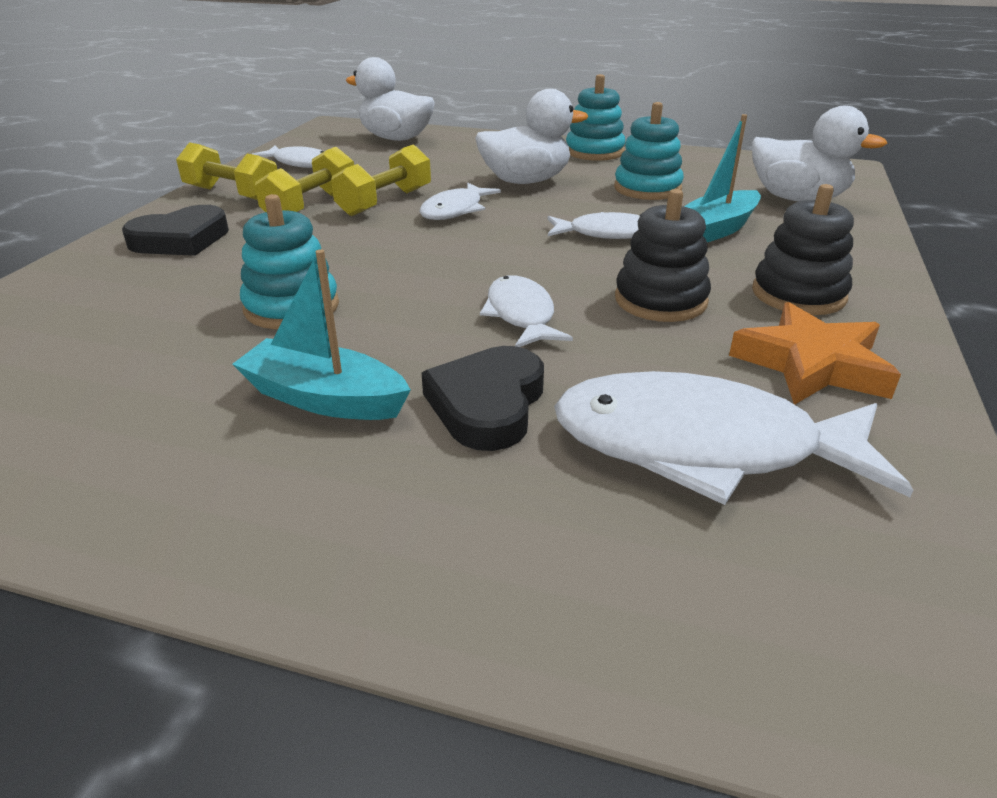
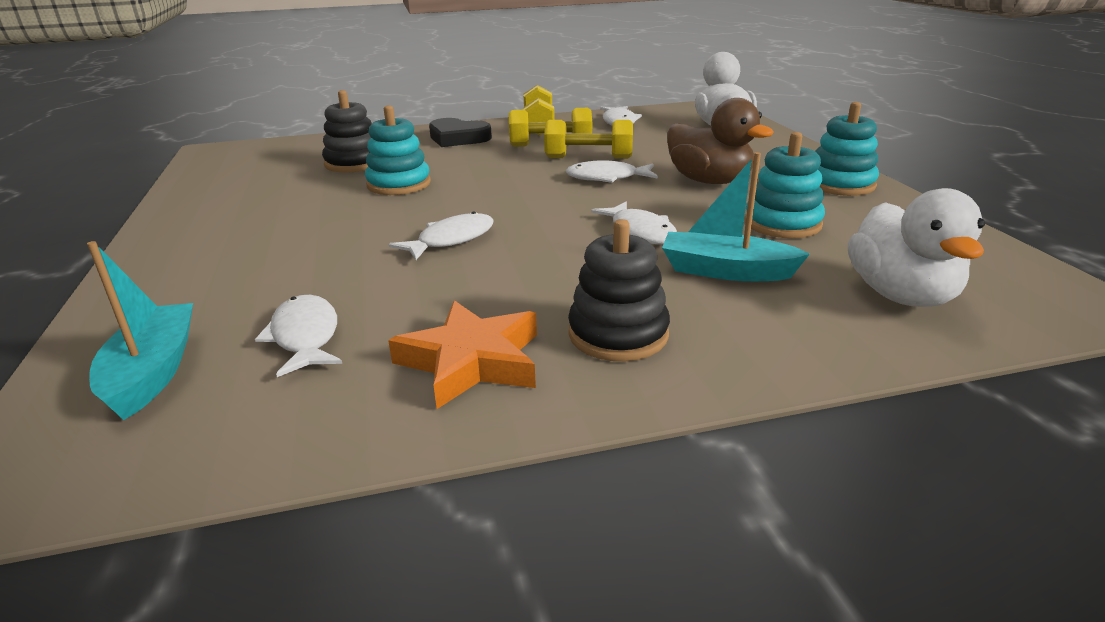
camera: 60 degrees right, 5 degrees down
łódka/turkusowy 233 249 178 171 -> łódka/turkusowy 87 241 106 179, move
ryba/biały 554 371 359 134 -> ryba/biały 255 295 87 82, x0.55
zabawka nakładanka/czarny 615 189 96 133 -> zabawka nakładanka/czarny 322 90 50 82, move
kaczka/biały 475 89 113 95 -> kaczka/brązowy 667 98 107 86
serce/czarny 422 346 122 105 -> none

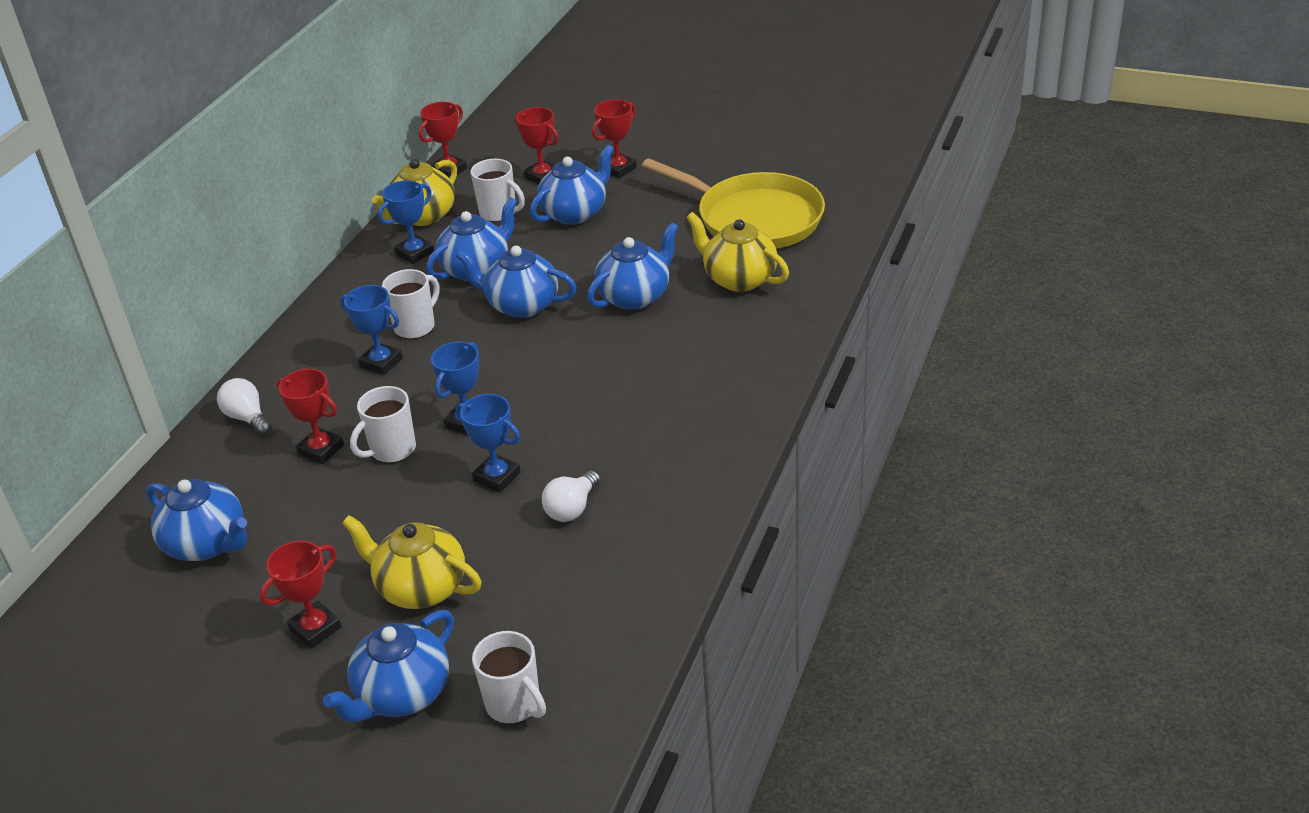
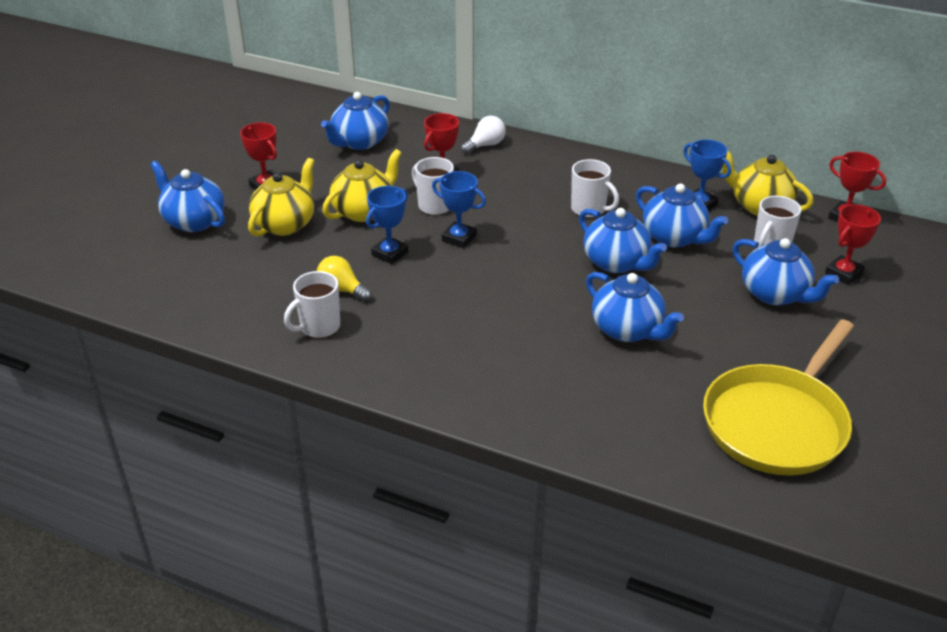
camera: 90 degrees right, 0 degrees up
kubek/biały 472 631 74 93 -> kubek/biały 284 271 56 68, move
żarówka/biały 542 470 58 52 -> żarówka/żółty 317 256 55 46
imbryk/żółty 686 212 103 80 -> imbryk/żółty 322 149 80 73, move
imbryk/niebieski 456 246 121 72 -> imbryk/niebieski 579 208 88 65, 120 degrees clockwise
puchar/niebieski 340 285 63 90 -> none
puchar/czerwony 592 99 45 79 -> none

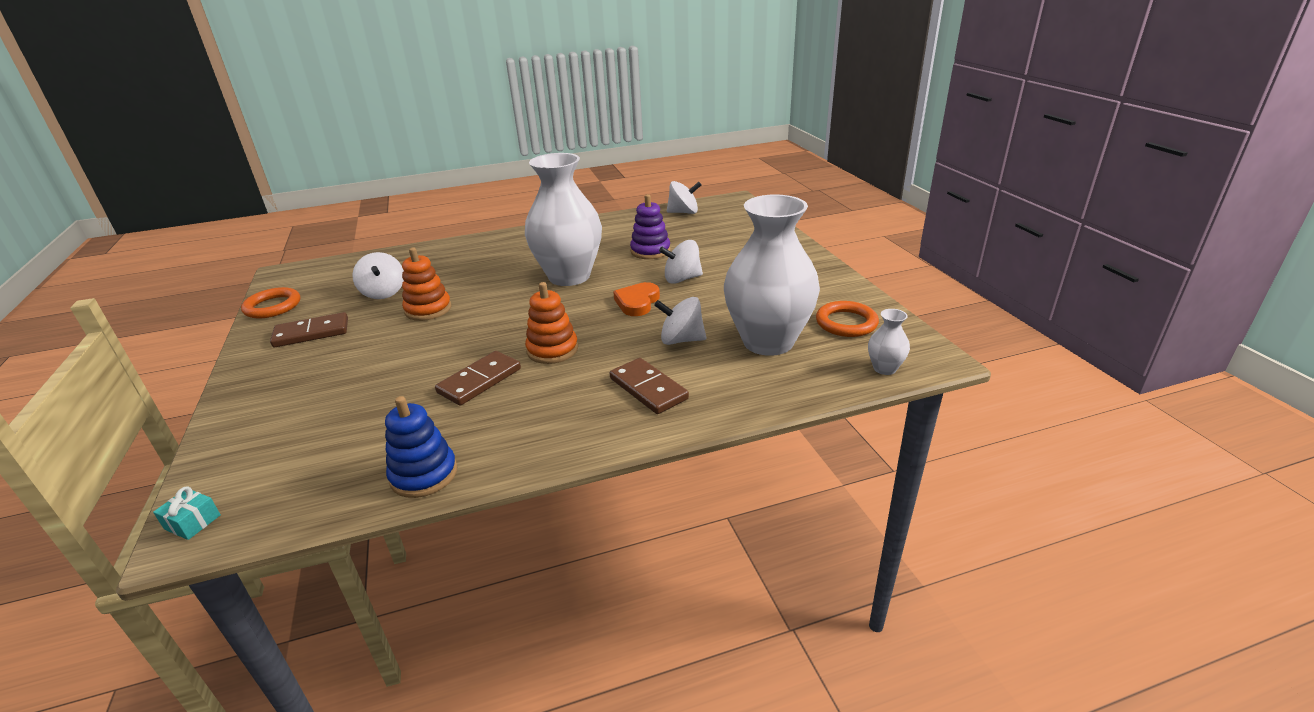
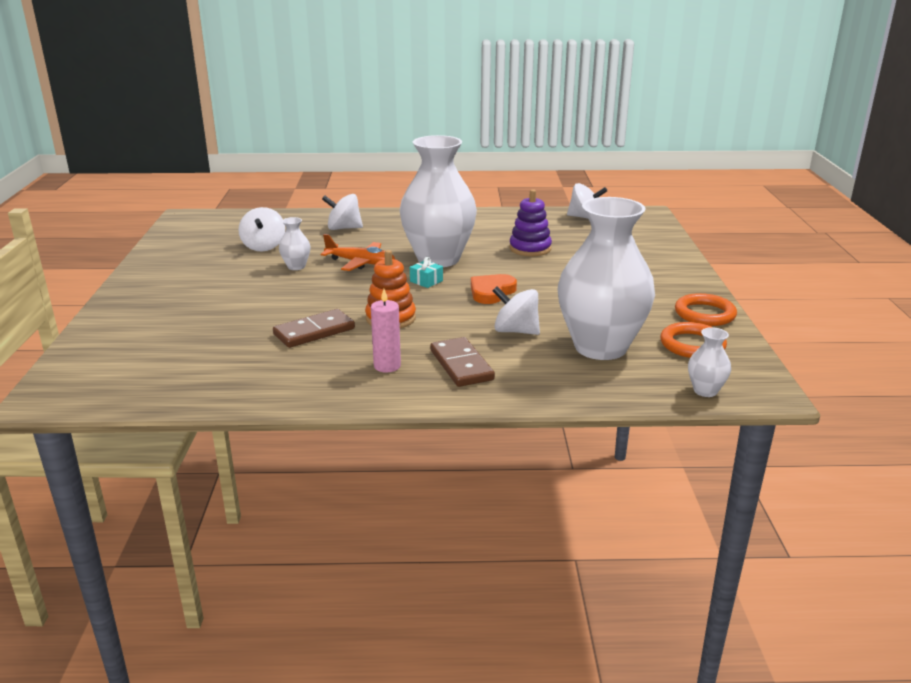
camera: 15 degrees right, 5 degrees down
zabawka nakładanka/pomarańczowy 402 248 50 73 -> wazon/biały 279 217 31 53
none -> samolot/pomarańczowy 320 234 75 37
bączek/biały 659 240 44 44 -> bączek/biały 322 194 41 36, move
none -> świeca/różowy 371 289 30 84
prezent/turkusowy 153 486 68 54 -> prezent/turkusowy 410 257 33 31, move
pierścień/pomarańczowy 241 287 59 31 -> pierścień/pomarańczowy 675 293 62 33, move
kostka domina/brązowy 270 312 78 35 -> none
zabawka nakładanka/niebieski 385 396 72 102 -> none

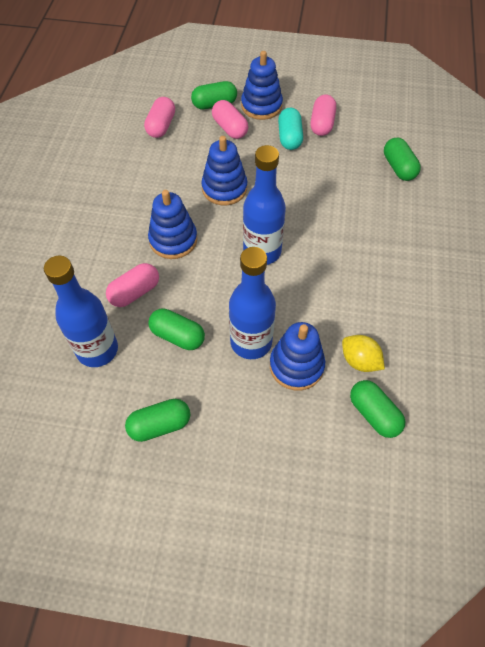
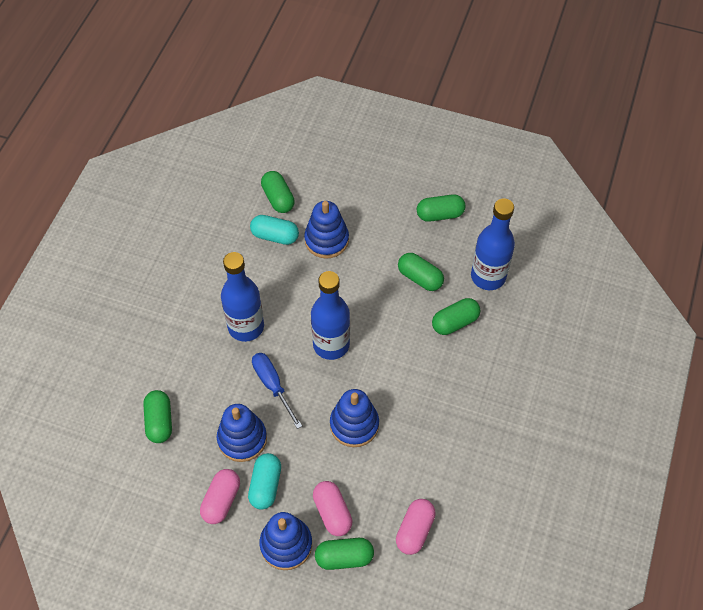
camera: 170 degrees left, 0 degrees up
zabawka nakładanka/niebieski 148 190 49 69 -> zabawka nakładanka/niebieski 217 404 50 58, move
butelka/niebieski 229 247 47 112 -> butelka/niebieski 221 252 43 90, move
cytryna/żółty 342 335 43 37 -> kapsułka/turkusowy 250 215 49 30
none -> śrubokręt/niebieski 252 353 50 76
kapsułka/różowy 106 263 53 44 -> kapsułka/zielony 432 298 48 37

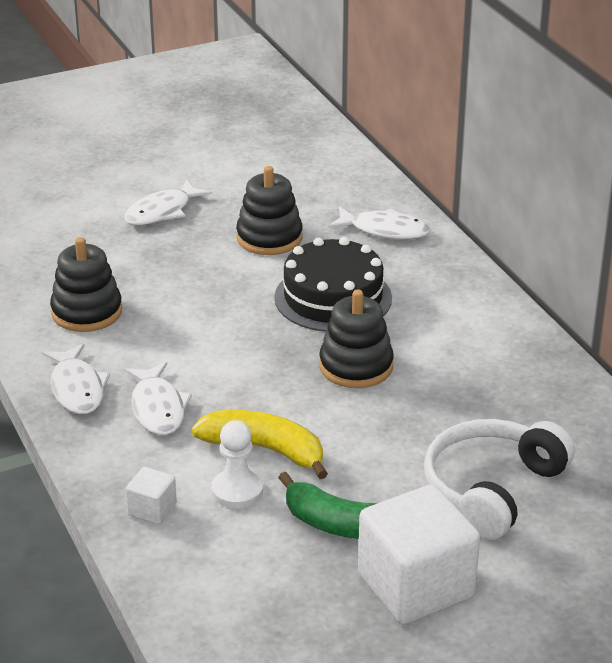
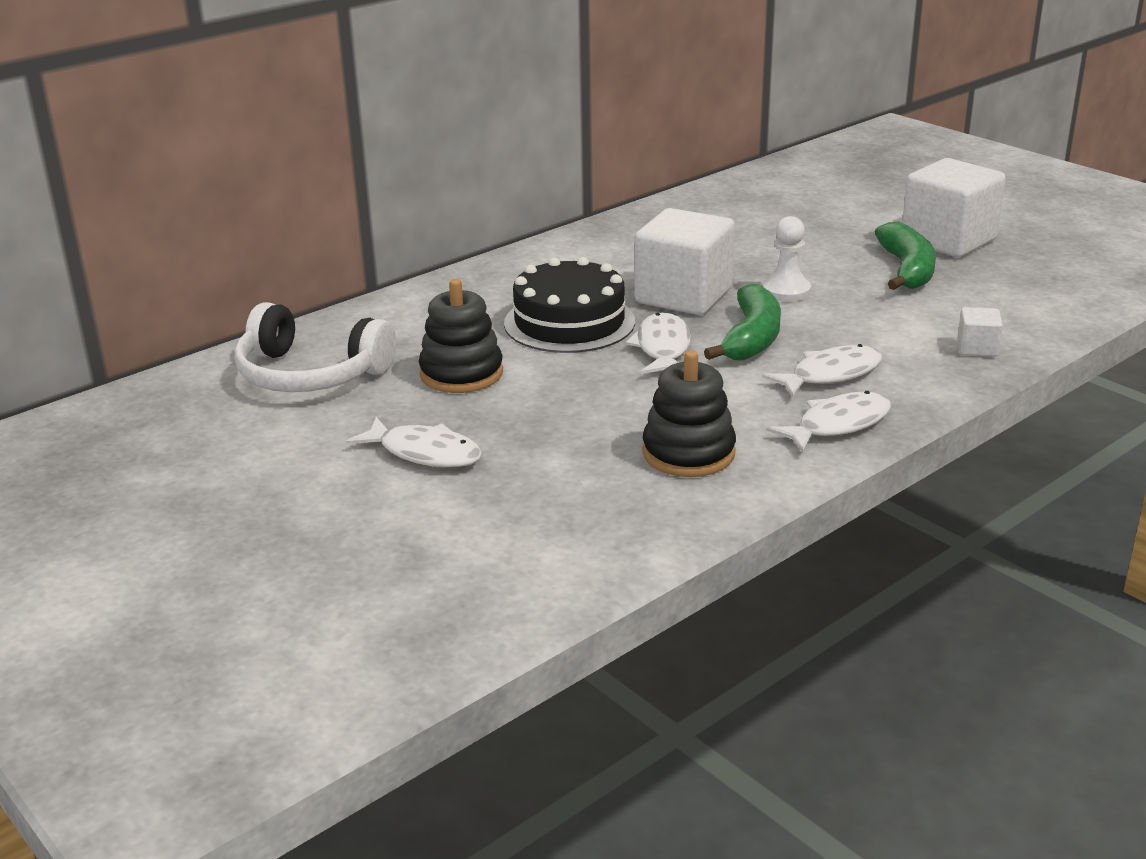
camera: 105 degrees left, 5 degrees down
słuchawki/biały 424 419 151 121 -> słuchawki/biały 234 302 162 90, move
ryba/biały 328 207 102 33 -> ryba/biały 625 312 66 62, move
zabawka nakładanka/czarny 319 290 75 98 -> sześcian/biały 635 208 100 107
none -> banan/zielony 704 283 77 77
pionek/biały 211 420 52 88 -> pionek/biały 763 216 48 86, move
banan/żółty 191 410 137 69 -> none

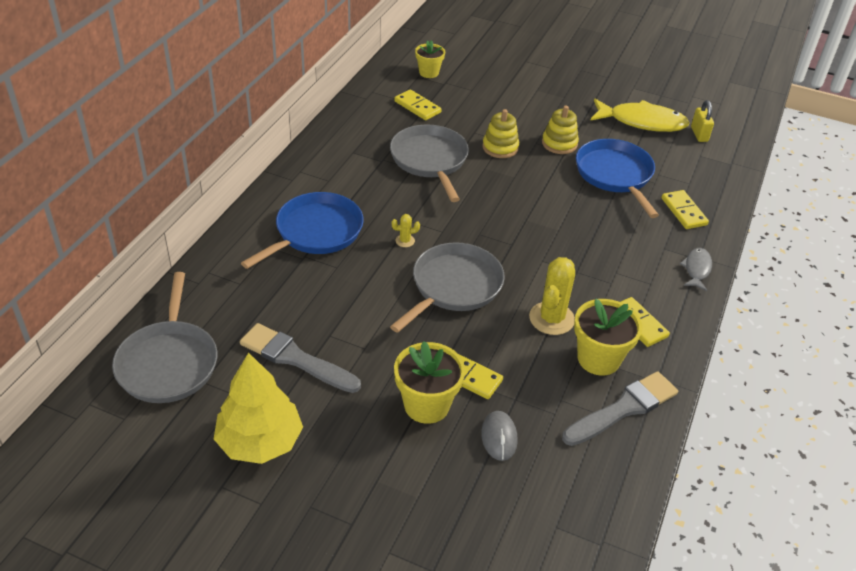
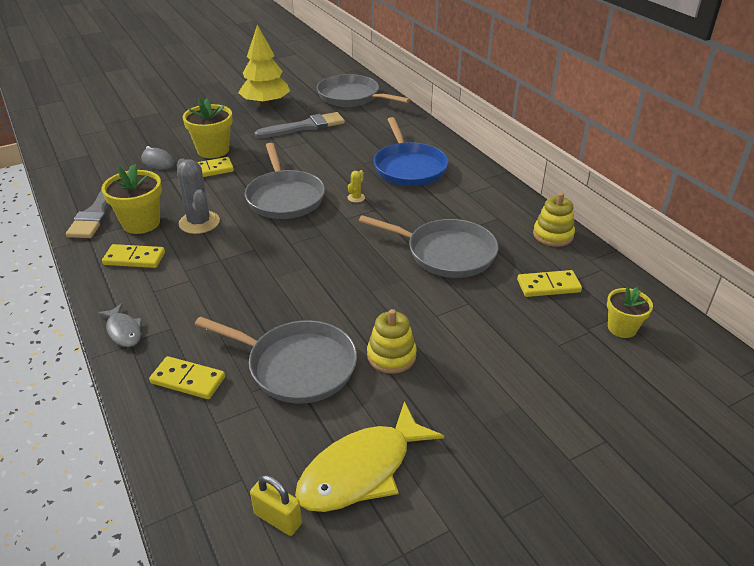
camera: 130 degrees right, 5 degrees down
kaktus/żółty 529 257 46 78 -> kaktus/szary 177 158 43 76
patelnia/niebieski 576 139 83 79 -> patelnia/szary 195 316 162 88
zabawka nakładanka/żółty 482 109 37 49 -> zabawka nakładanka/żółty 533 192 42 55, move

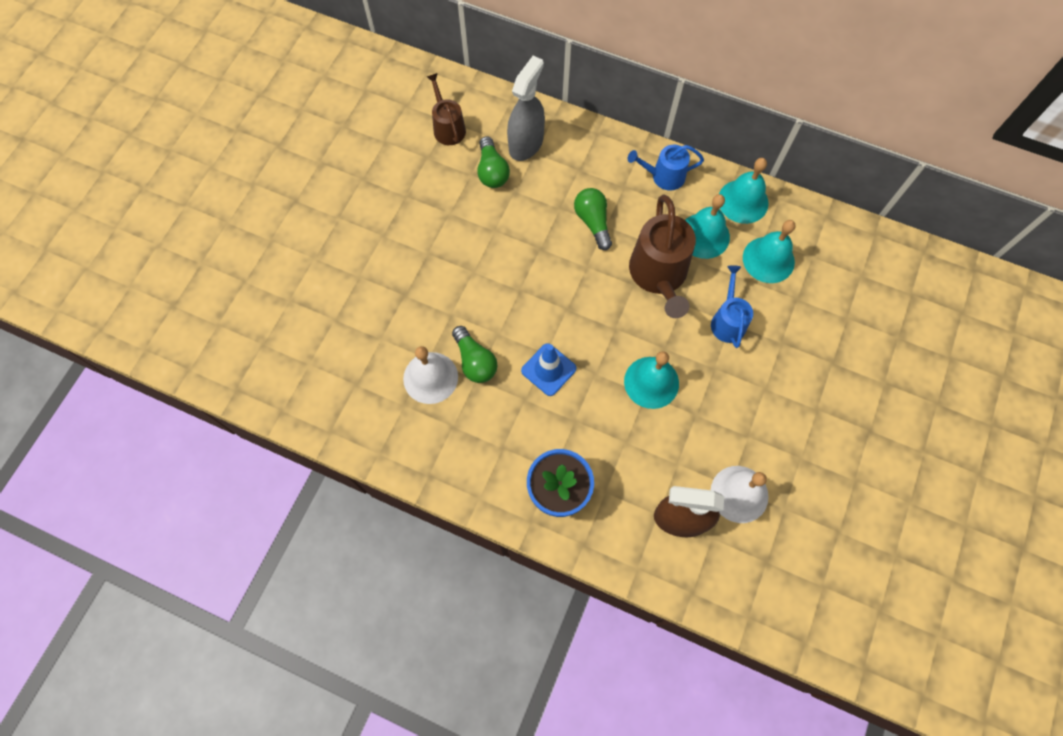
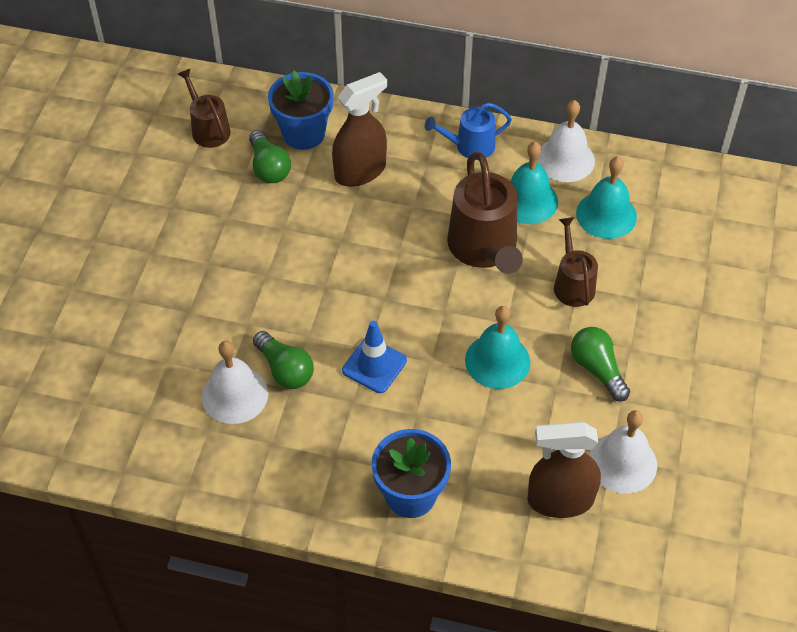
camera: 10 degrees left, 15 degrees down
spryskiwacz/szary 507 56 38 105 -> doniczka/niebieski 268 70 66 80
none -> spryskiwacz/brązowy 332 72 55 115
dzwonek/turkusowy 719 158 50 66 -> dzwonek/biały 536 100 59 82
konewka/niebieski 711 265 42 83 -> konewka/brązowy 554 217 44 90
żarówka/zielony 574 188 38 62 -> żarówka/zielony 571 327 59 74, move

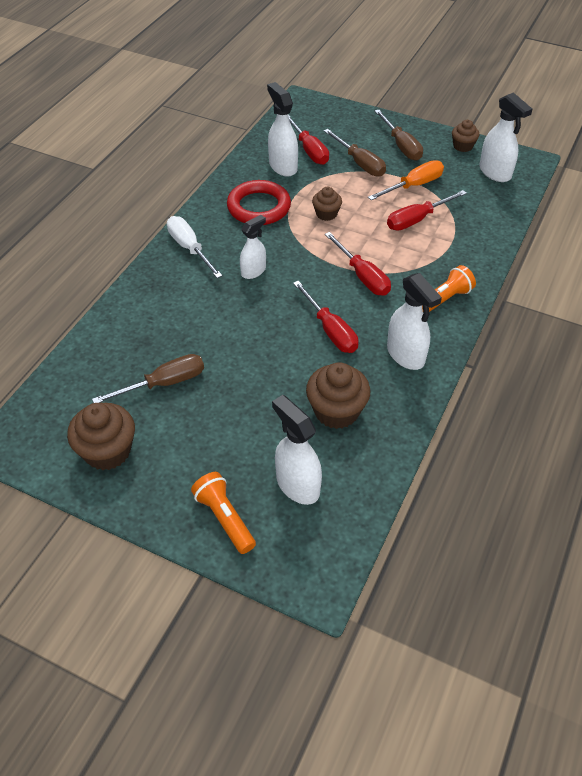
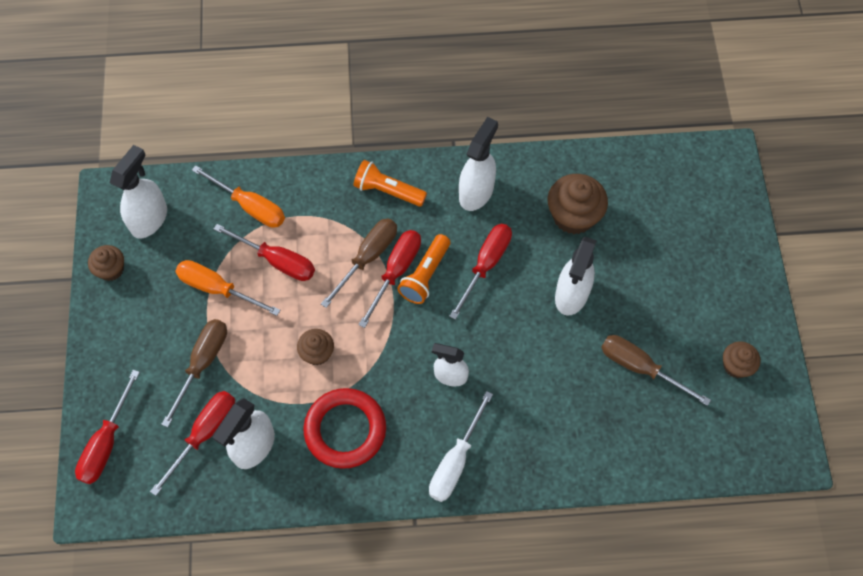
camera: 120 degrees left, 15 degrees up
none -> śrubokręt/czerwony 75 370 65 114
none -> śrubokręt/pomarańczowy 192 165 93 63
śrubokręt/brązowy 375 110 48 51 -> śrubokręt/brązowy 321 218 76 90, move
latarka/pomarańczowy 191 472 65 82 -> latarka/pomarańczowy 397 234 53 70, move
spryskiwacz/biały 272 395 50 110 -> spryskiwacz/biały 555 237 42 79, move
muffinka/brązowy 67 403 68 67 -> muffinka/brązowy 723 341 38 37, x0.59

